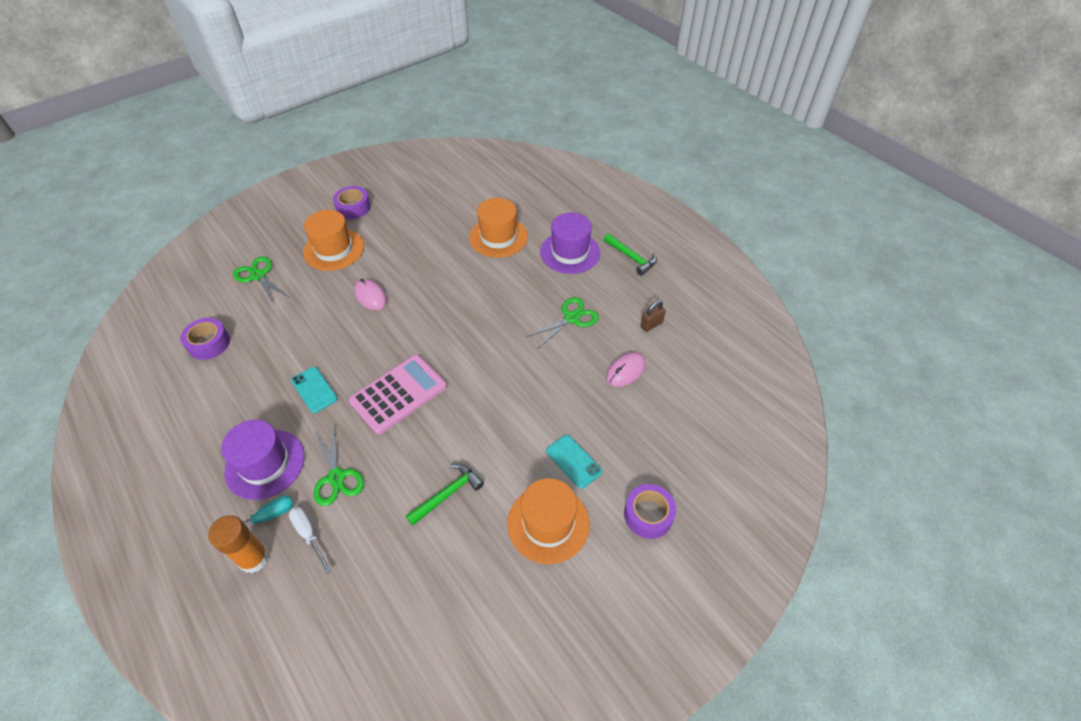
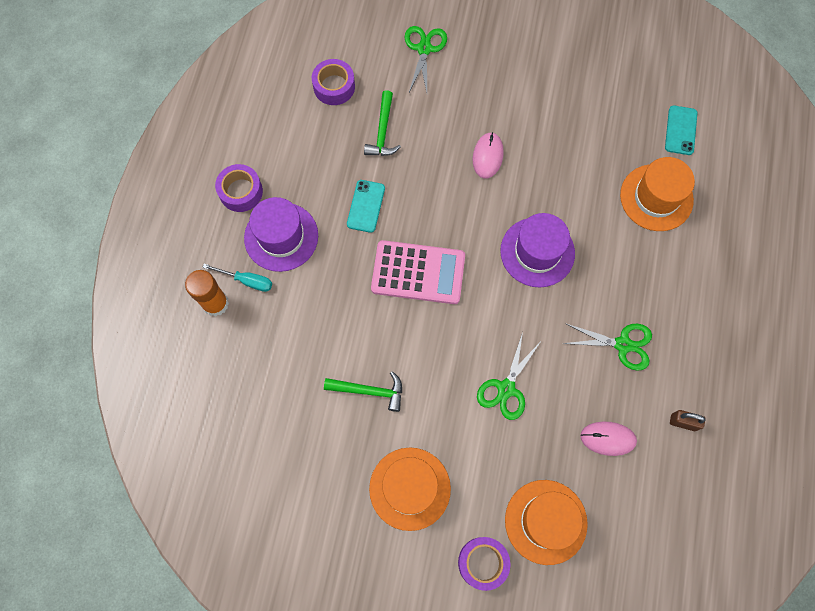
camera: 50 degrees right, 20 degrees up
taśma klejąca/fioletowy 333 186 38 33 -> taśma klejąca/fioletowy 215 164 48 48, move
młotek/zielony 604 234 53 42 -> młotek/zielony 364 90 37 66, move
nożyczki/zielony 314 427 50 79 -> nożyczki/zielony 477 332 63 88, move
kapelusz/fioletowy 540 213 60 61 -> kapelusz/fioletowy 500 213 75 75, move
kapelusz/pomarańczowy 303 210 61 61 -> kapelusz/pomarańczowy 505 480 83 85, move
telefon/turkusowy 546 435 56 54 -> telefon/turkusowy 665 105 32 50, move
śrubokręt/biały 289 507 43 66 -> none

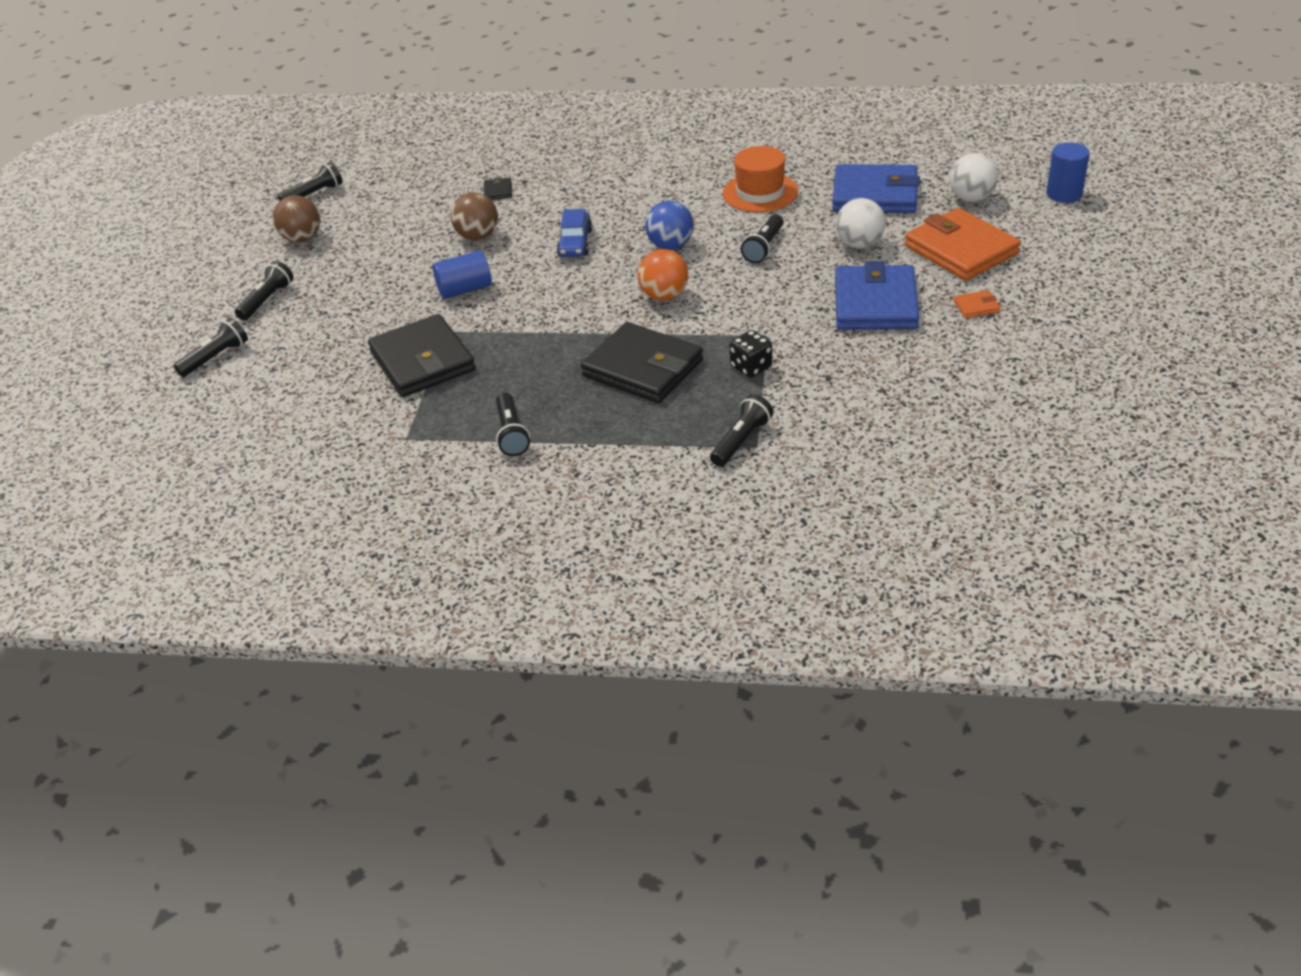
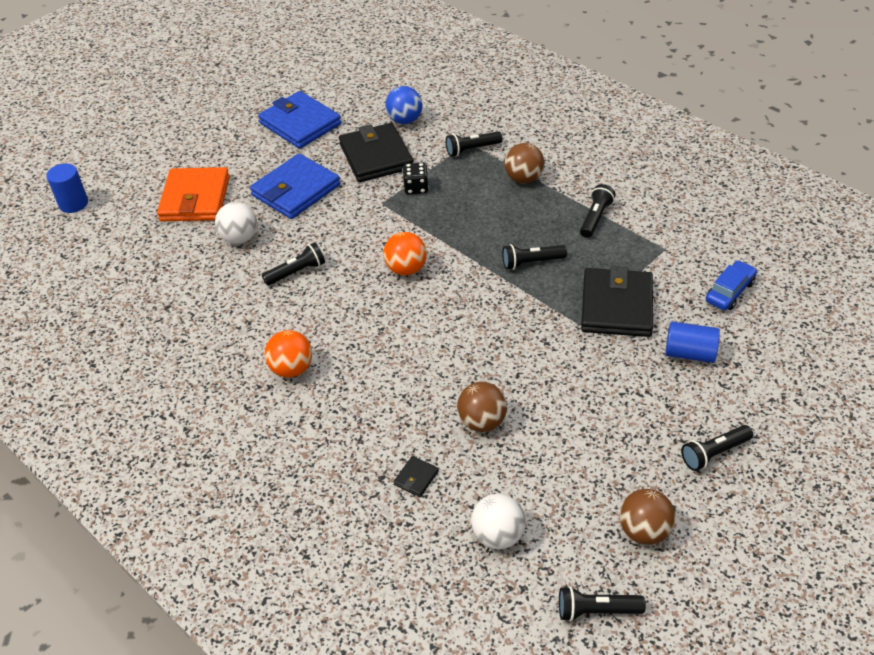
camera: 145 degrees left, 5 degrees up
portfel/niebieski 832 164 88 49 -> portfel/niebieski 258 91 83 58, move
none -> piłka/pomarańczowy 265 330 47 48
portfel/czarny 581 322 122 81 -> portfel/czarny 339 123 74 59, move
piłka/niebieski 645 201 49 49 -> piłka/niebieski 385 86 38 38, move
piłka/biały 949 153 49 49 -> piłka/biały 471 494 55 55, move
latarka/czarny 174 318 74 59 -> latarka/czarny 502 244 65 26, move
none -> piłka/brązowy 504 143 40 40
walec/niebieski 432 250 60 49 -> walec/niebieski 665 321 55 42, move
samochód/niebieski 557 209 35 48 -> samochód/niebieski 706 260 51 50, move
kapelusz/pomarańczowy 723 146 75 66 -> none
portfel/pomarańczowy 954 290 47 28 -> none

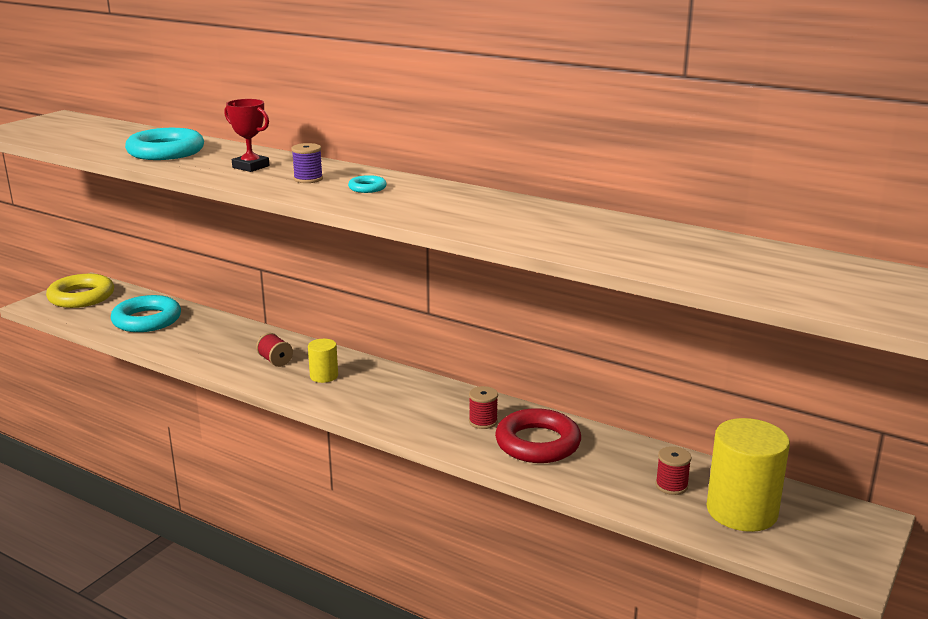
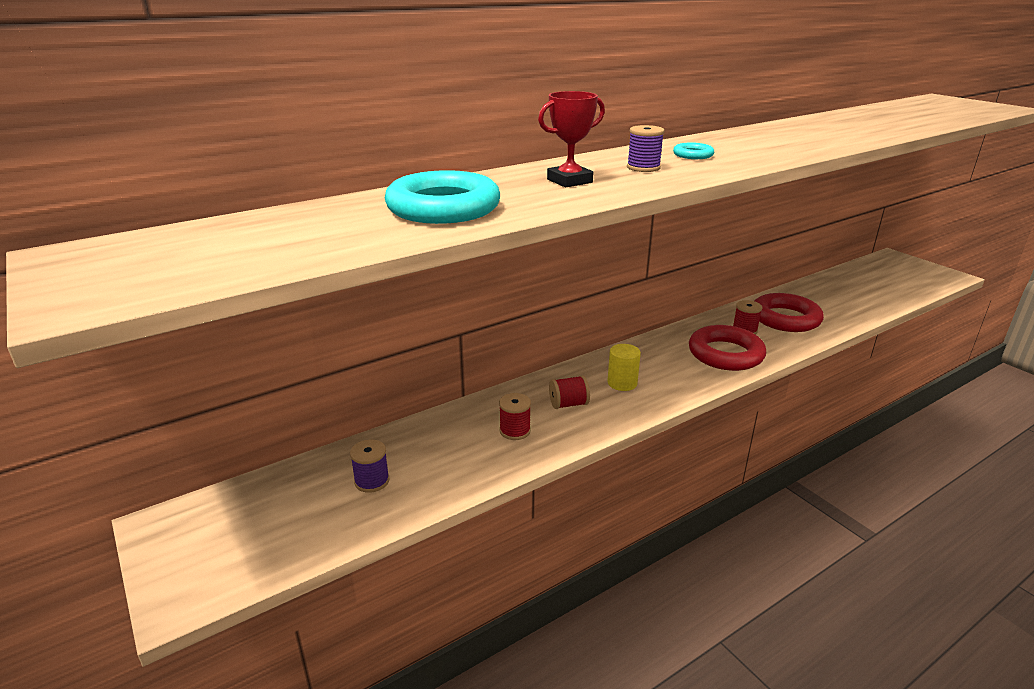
camera: 65 degrees left, 5 degrees up
pierścień/turkusowy 111 295 70 37 -> szpulka/fioletowy 350 440 39 53
szpulka/czerwony 655 446 37 49 -> szpulka/czerwony 499 393 32 47, move
none -> pierścień/czerwony 689 325 77 46
pierścień/żółty 46 274 68 34 -> none
walec/żółty 707 418 83 114 -> none

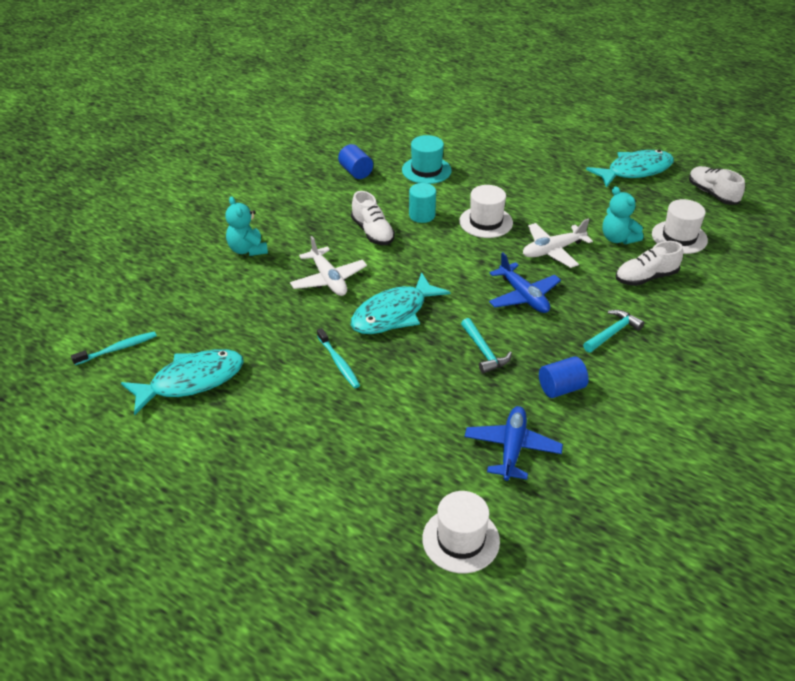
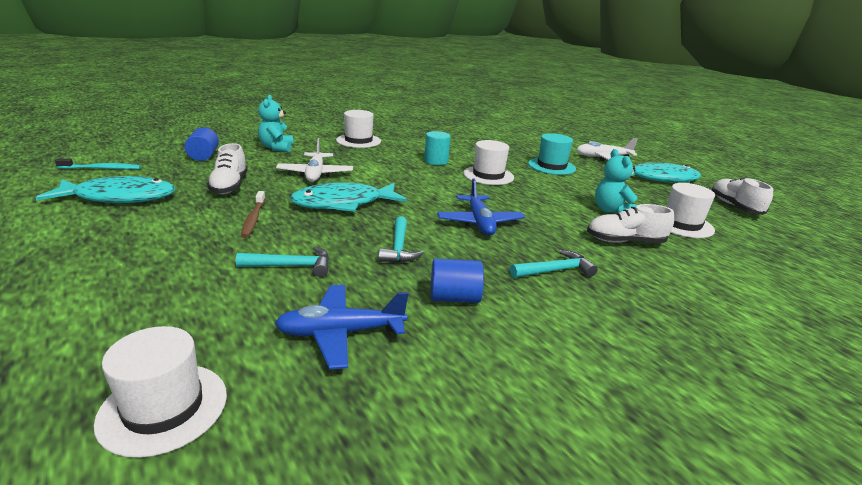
camera: 20 degrees right, 15 degrees down
walec/niebieski 338 144 35 35 -> walec/niebieski 184 127 35 34, move
but/biały 351 191 44 54 -> but/biały 207 143 41 51, move
none -> młotek/turkusowy 236 246 93 31
szczoteczka do zębów/turkusowy 317 328 43 60 -> szczoteczka do zębów/brązowy 241 191 24 47
samolot/niebieski 465 406 98 75 -> samolot/niebieski 274 285 134 84, 135 degrees counterclockwise
none -> kapelusz/biały 336 110 45 38
kapelusz/turkusowy 402 135 50 49 -> kapelusz/turkusowy 528 133 48 42, move
samolot/biały 523 219 70 49 -> samolot/biały 577 138 61 23, move

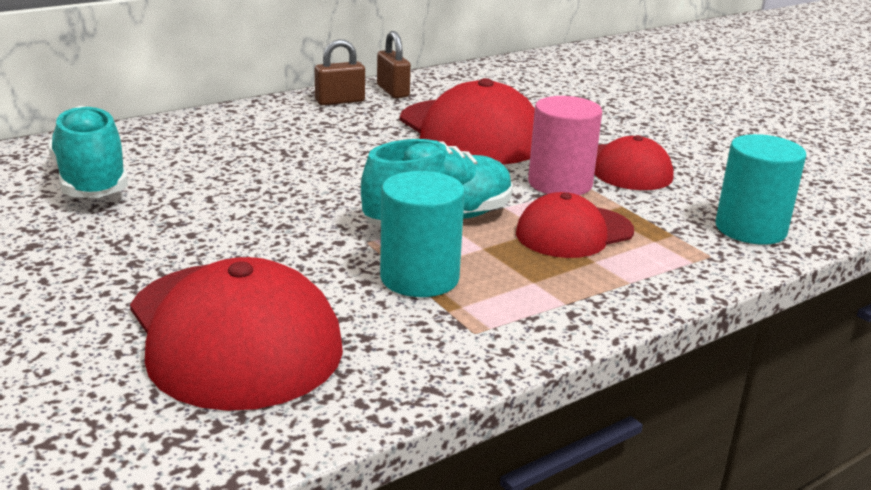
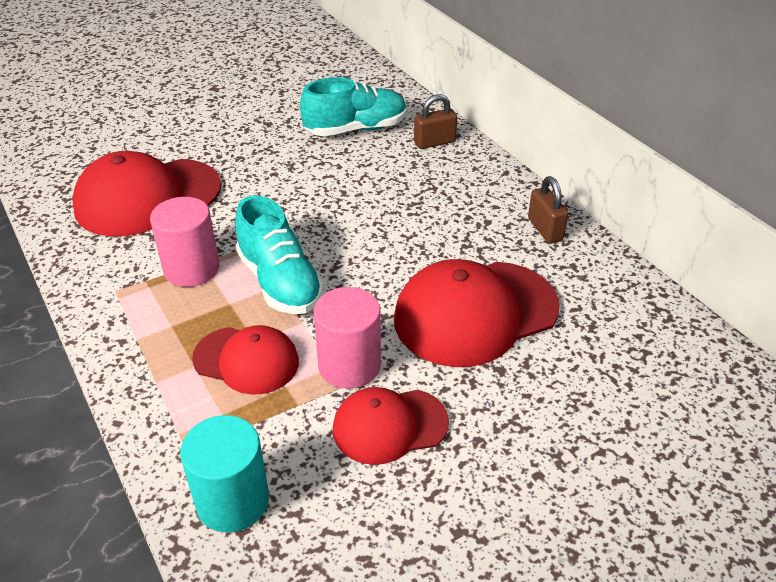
camera: 95 degrees right, 15 degrees up
walec/turkusowy 380 171 85 126 -> walec/różowy 150 197 69 90
czapka/czerwony 516 192 118 66 -> czapka/czerwony 192 325 107 70, 135 degrees clockwise
kłódka/brązowy 377 31 34 67 -> kłódka/brązowy 414 94 43 55, move

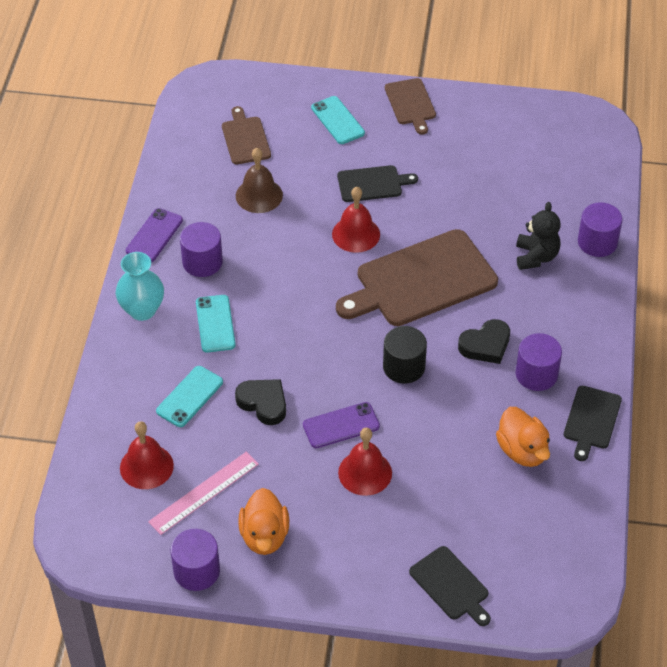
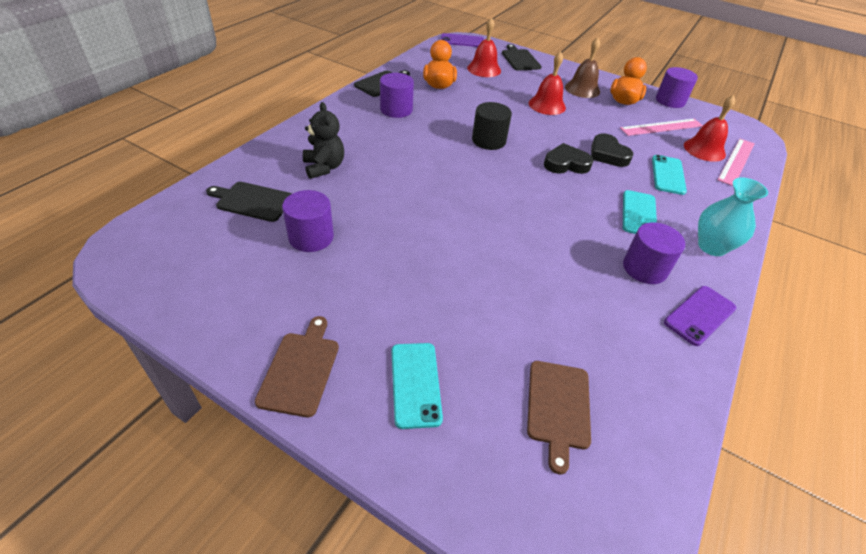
camera: 160 degrees left, 5 degrees down
deska do krojenia/czarny 337 165 81 37 -> deska do krojenia/czarny 206 182 86 40, move
walec/fioletowy 578 202 44 55 -> walec/fioletowy 282 190 52 62, move
miś/czarny 516 202 45 68 -> miś/czarny 303 102 41 77, 135 degrees clockwise
telefon/fioletowy 303 402 77 46 -> telefon/fioletowy 441 33 43 14, move
dzwonek/czerwony 332 187 48 66 -> dzwonek/czerwony 467 17 34 60, move
serce/czarny 458 319 52 45 -> serce/czarny 544 143 49 31, move
dzwonek/brązowy 236 148 47 65 -> dzwonek/brązowy 565 37 35 61, move
telefon/turkusowy 156 366 67 61 -> telefon/turkusowy 652 155 35 40, 45 degrees counterclockwise
none -> linijka/różowy 718 139 37 47
deska do krojenia/brązowy 336 229 162 97 -> none

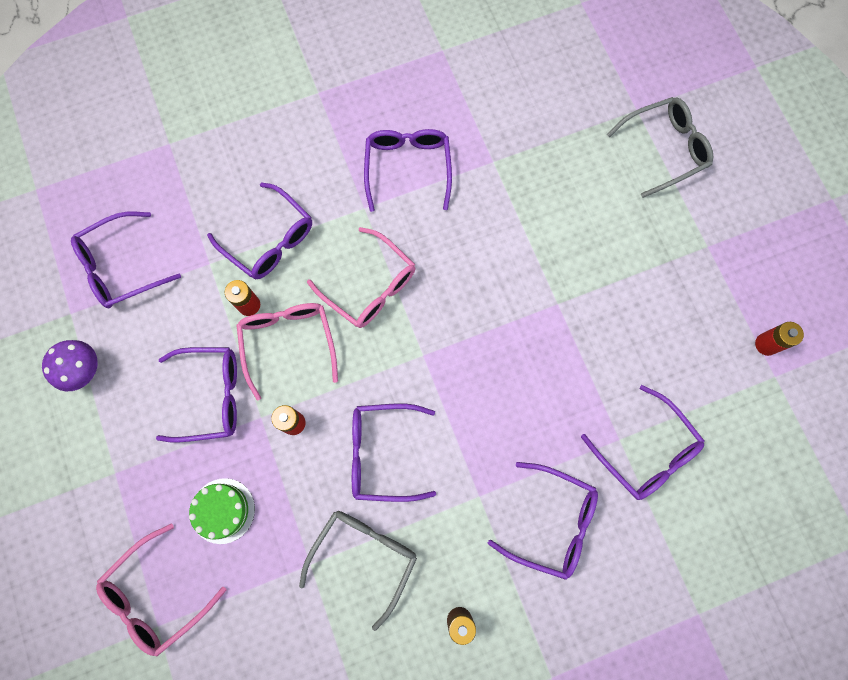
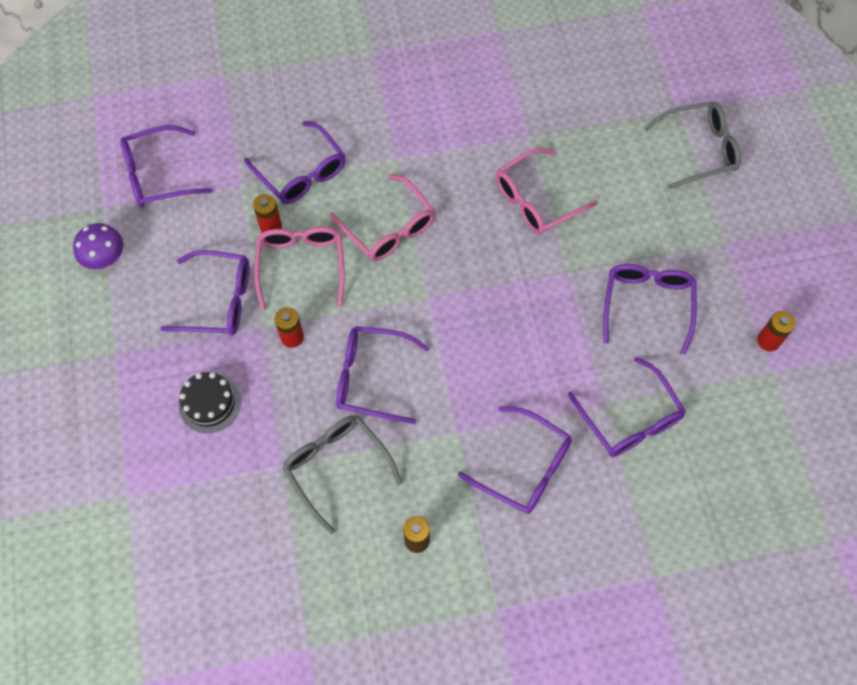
camera: 10 degrees right, 10 degrees down
tort/zielony 189 478 66 66 -> tort/czarny 179 372 62 61
okulary/szary 299 511 118 120 -> okulary/szary 282 415 120 119, 75 degrees counterclockwise
okulary/różowy 96 524 131 133 -> okulary/różowy 496 148 102 86, move
okulary/fioletowy 364 129 88 83 -> okulary/fioletowy 603 264 94 91, move

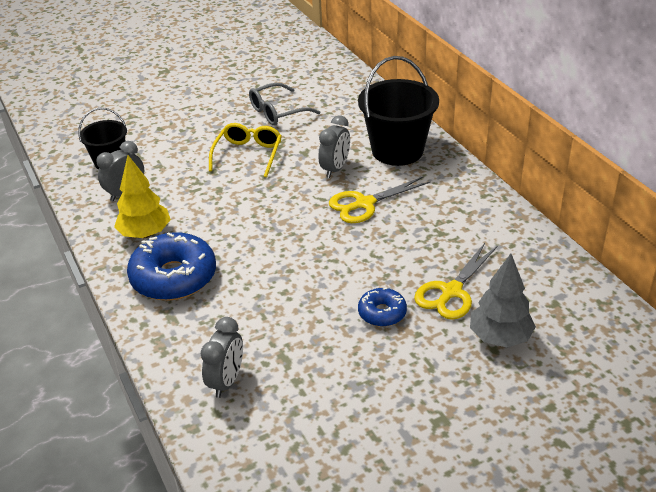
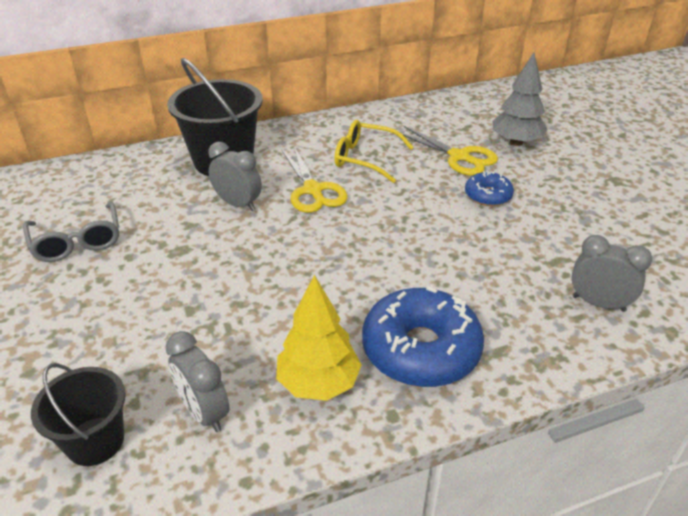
camera: 85 degrees left, 0 degrees up
okulary/żółty 209 123 73 55 -> okulary/żółty 334 120 80 63, move

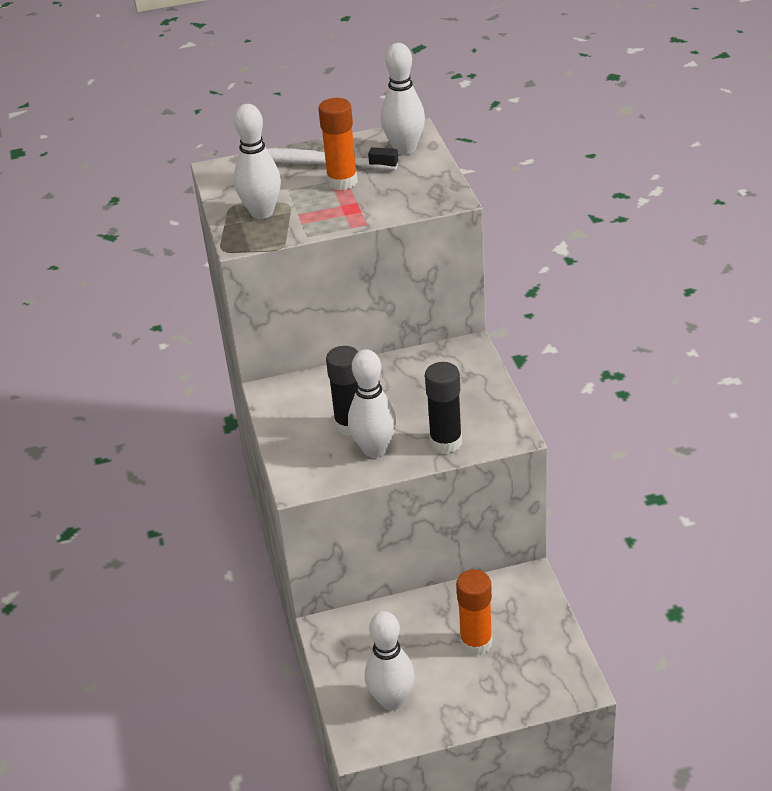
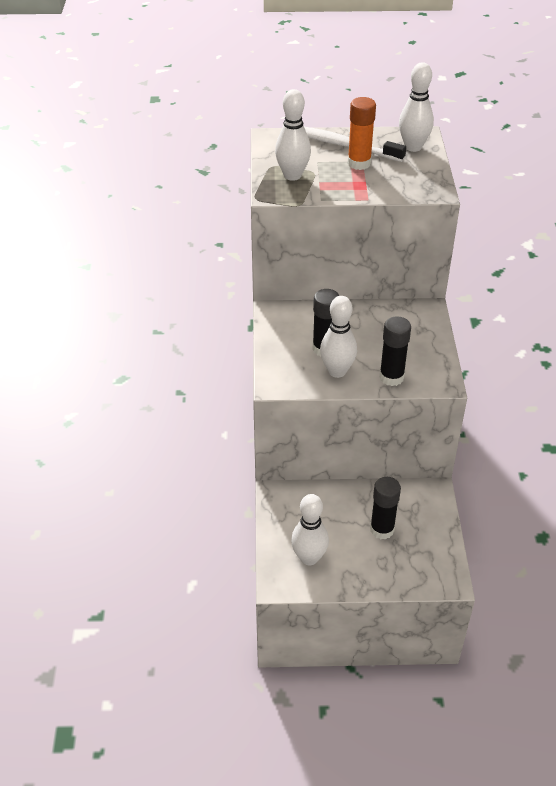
camera: 10 degrees right, 5 degrees up
klej w sztyfcie/pomarańczowy 456 569 36 87 -> klej w sztyfcie/czarny 370 477 31 63

